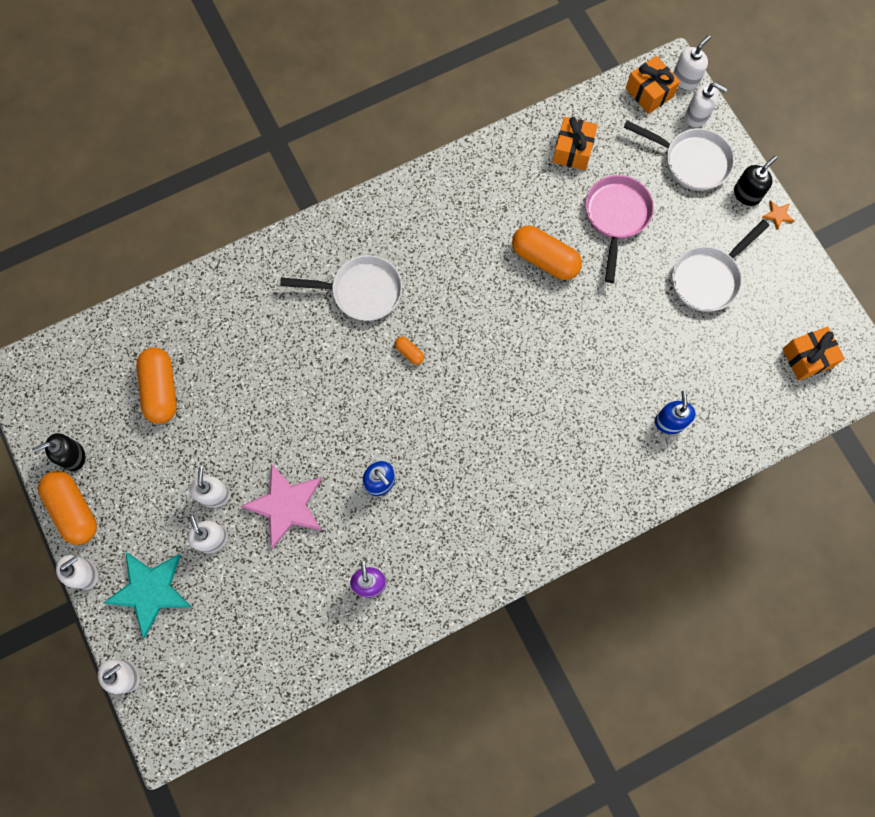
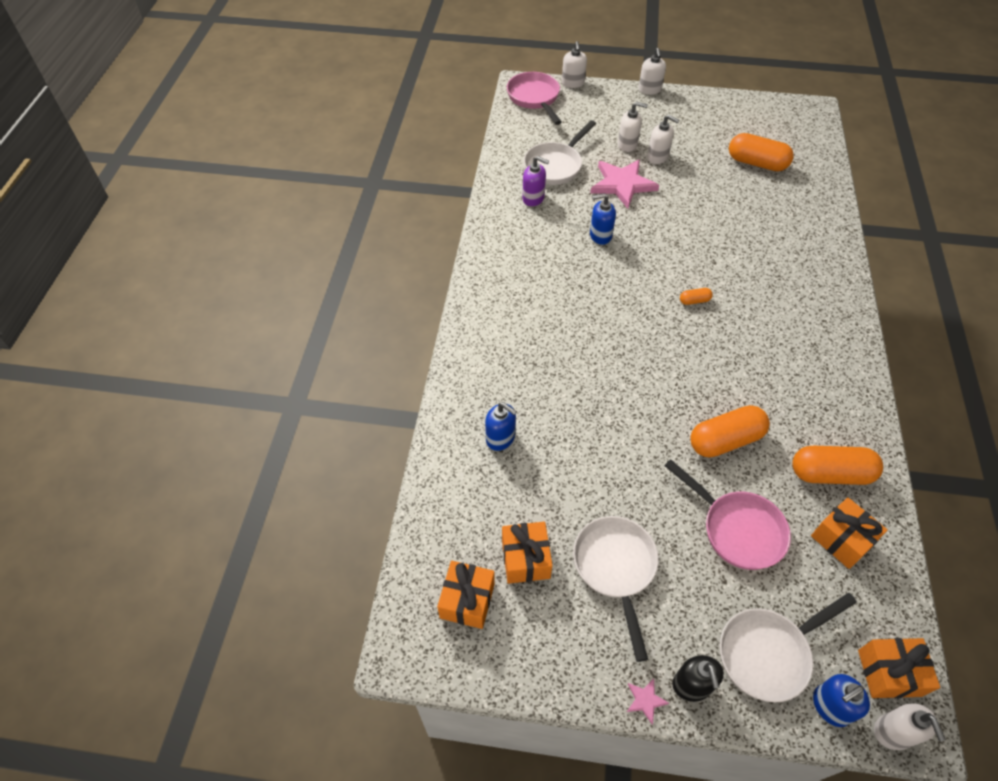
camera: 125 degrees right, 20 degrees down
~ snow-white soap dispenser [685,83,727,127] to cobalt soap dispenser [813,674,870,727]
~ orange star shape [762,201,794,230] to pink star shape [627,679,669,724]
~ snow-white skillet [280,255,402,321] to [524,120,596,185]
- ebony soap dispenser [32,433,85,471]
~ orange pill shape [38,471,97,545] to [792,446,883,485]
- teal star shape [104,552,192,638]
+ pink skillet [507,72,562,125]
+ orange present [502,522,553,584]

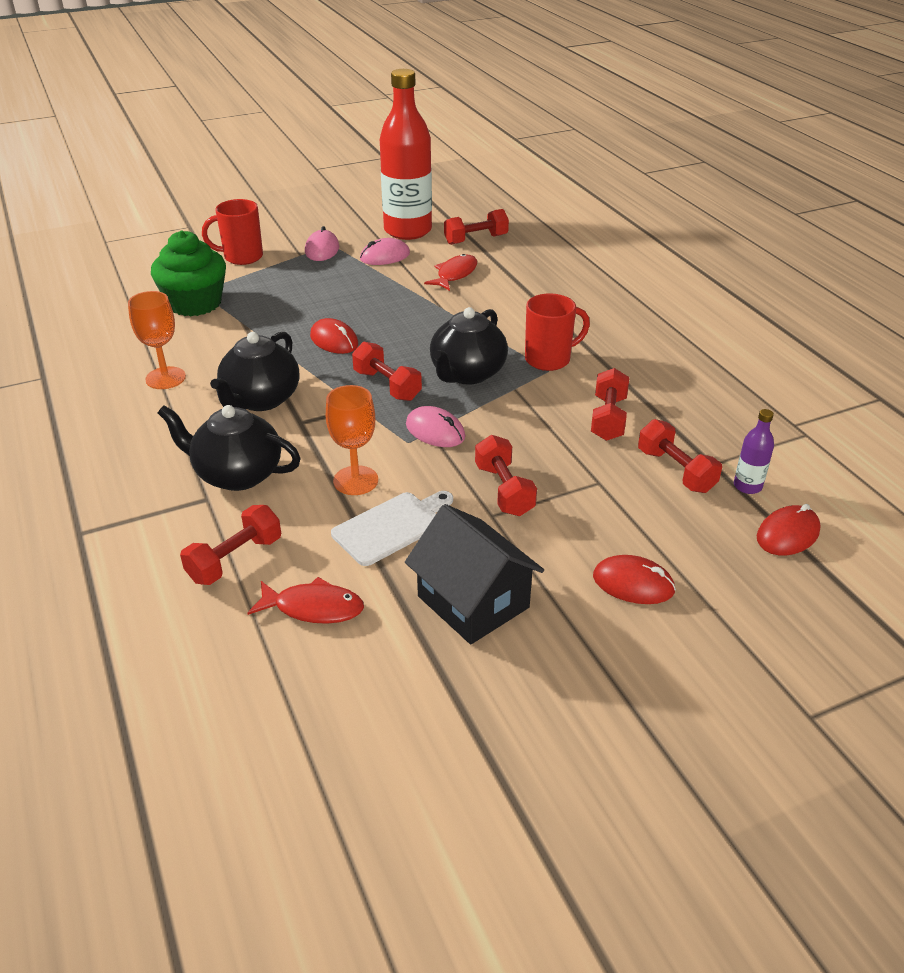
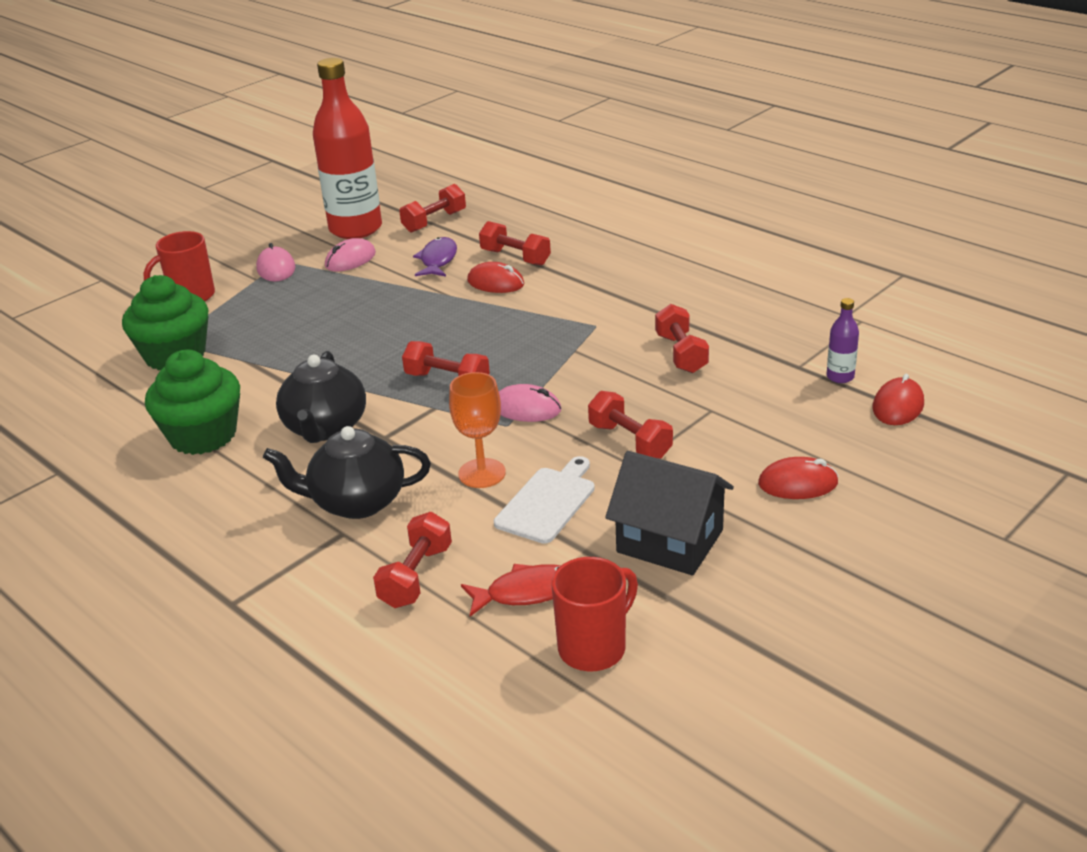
camera: 20 degrees left, 5 degrees down
~ scarlet toy fish [424,254,477,291] to violet toy fish [413,237,457,277]
~ orange chalice [128,291,186,389] to green fairy cake [145,350,240,455]
~ scarlet tea mug [525,293,590,371] to [552,557,638,671]
- ebony tea pot [430,307,508,385]
~ scarlet mouse [310,318,358,354] to [467,262,525,293]
~ scarlet free weight [638,419,722,493] to [479,221,551,266]

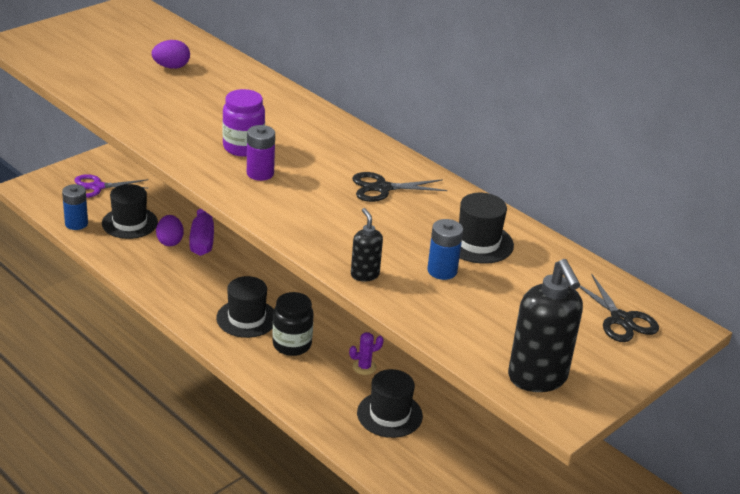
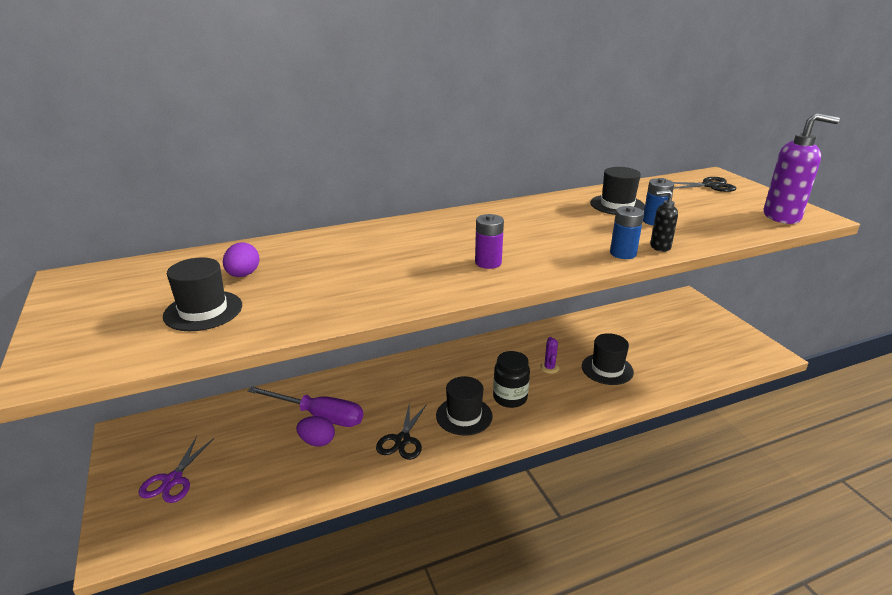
camera: 65 degrees left, 5 degrees down
- violet preserve jar [223,89,265,157]
~ ebony scissors [352,172,447,202] to [376,404,427,460]
~ cobalt power cell [62,184,88,230] to [610,206,644,259]
~ ebony hat [102,184,158,239] to [163,257,242,331]
~ ebony soap dispenser [508,259,583,392] to violet soap dispenser [764,113,840,224]

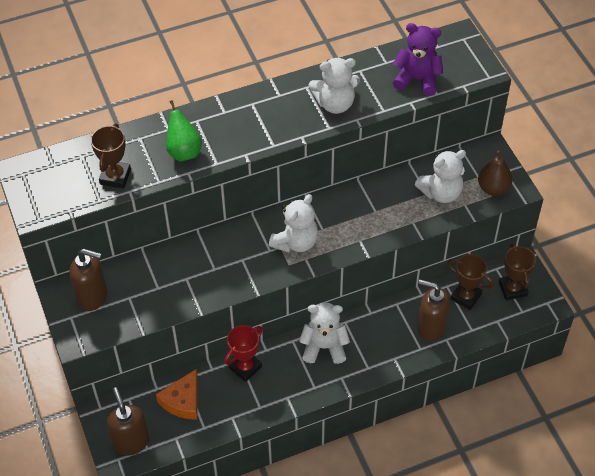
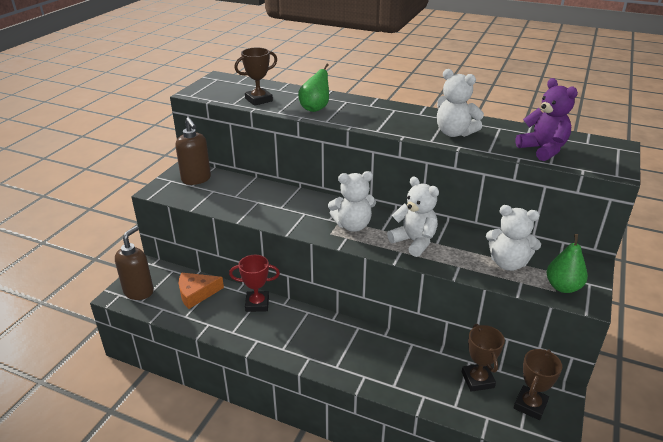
camera: 45 degrees right, 20 degrees down
~ russet pear fruit [478,151,513,196] to green pear fruit [546,234,588,293]
- russet soap dispenser [417,280,450,341]
~ snow-white teddy bear [299,302,350,364] to [387,177,439,257]

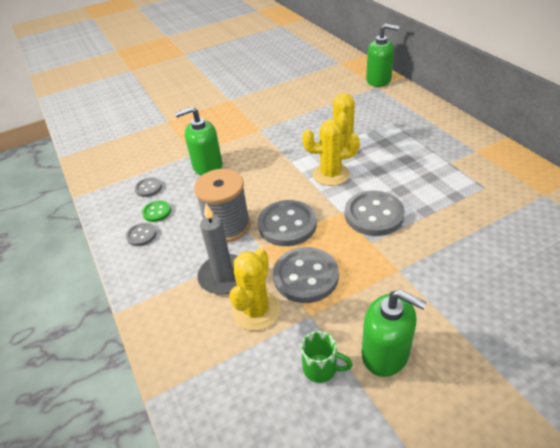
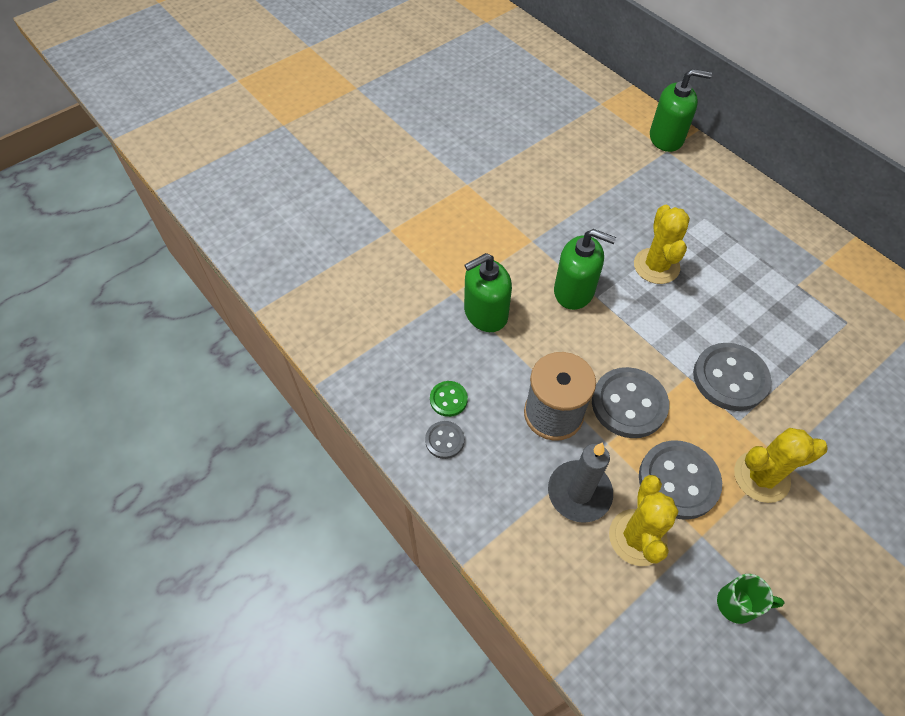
camera: 15 degrees left, 15 degrees up
~ yellow prickly plant [302,119,360,186] to [734,428,828,503]
- grey button [135,177,162,197]
~ green soap dispenser [361,289,427,377] to [554,229,616,310]

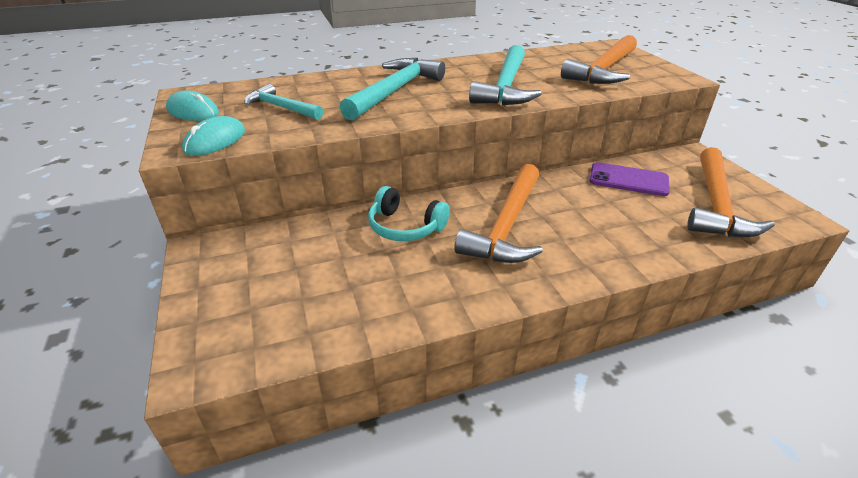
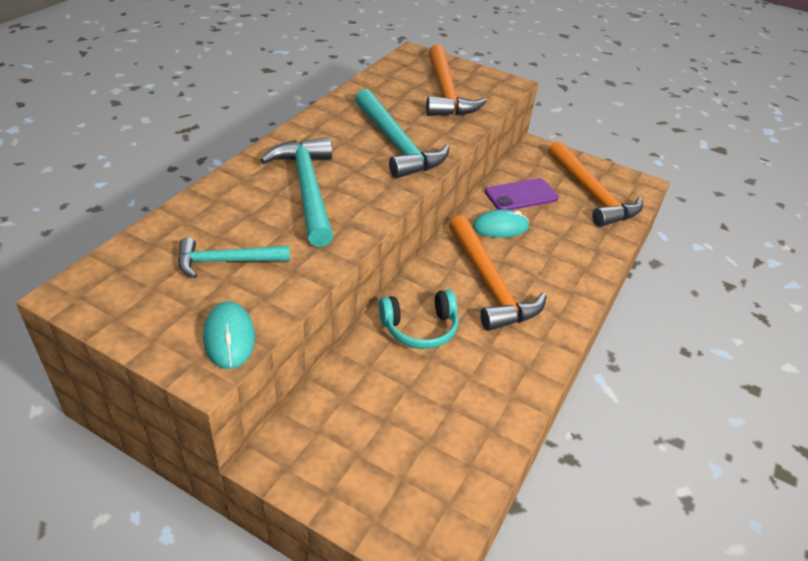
camera: 45 degrees left, 5 degrees up
~ teal mouse [166,91,219,121] to [473,209,529,238]

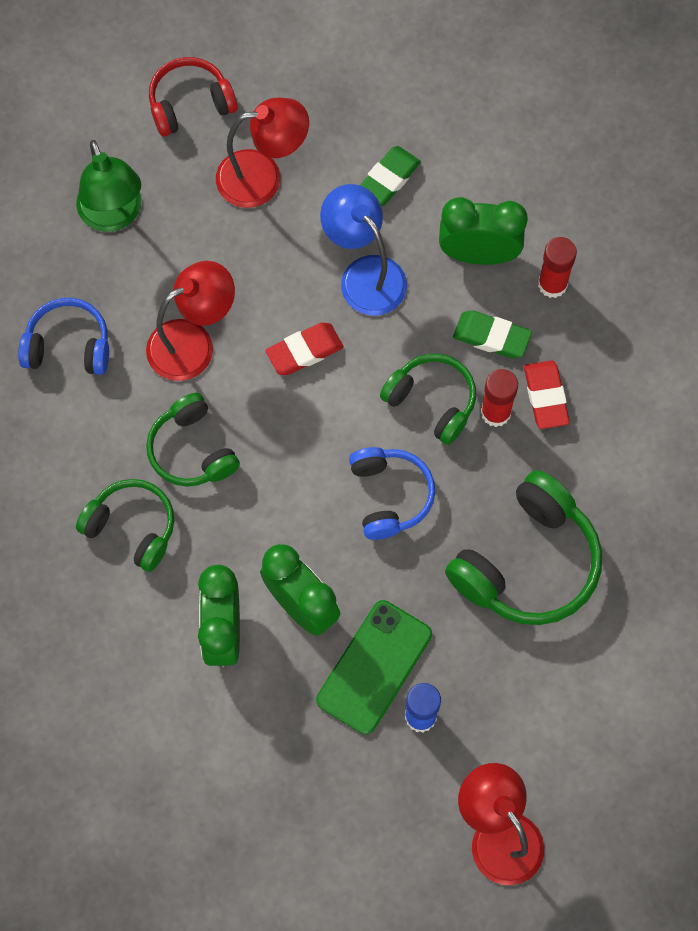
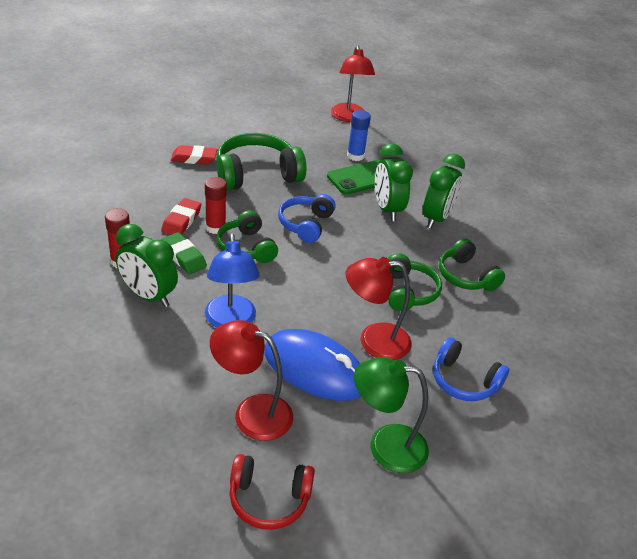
camera: 155 degrees left, 30 degrees down
~ green reading lamp [76,140,141,232] = [354,357,429,473] 90 degrees counterclockwise
- green pencil eraser [360,146,421,206]
~ scarlet pencil eraser [265,323,344,375] to [171,145,217,165]
+ cobalt mouse [264,329,361,401]

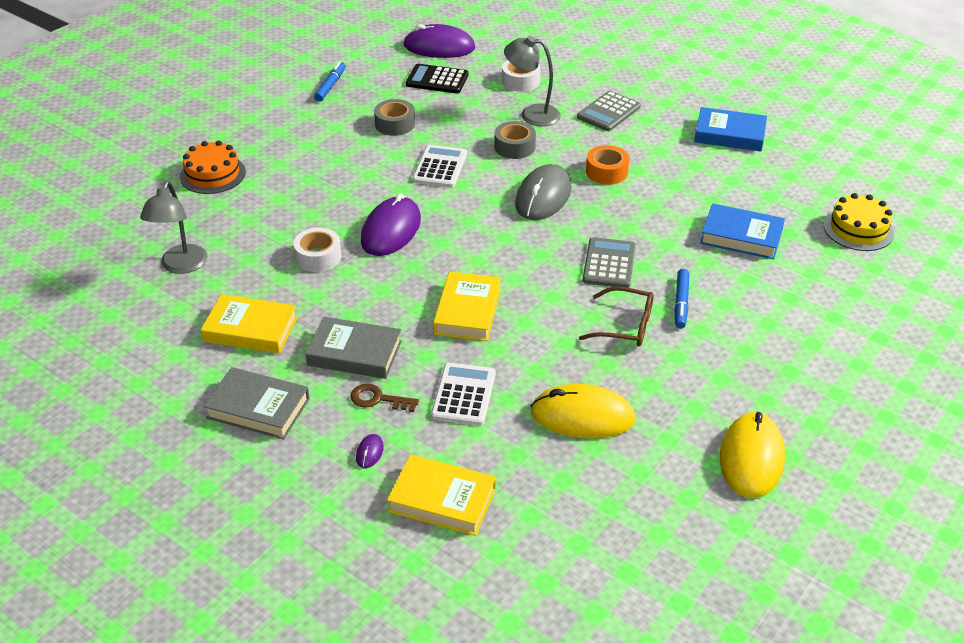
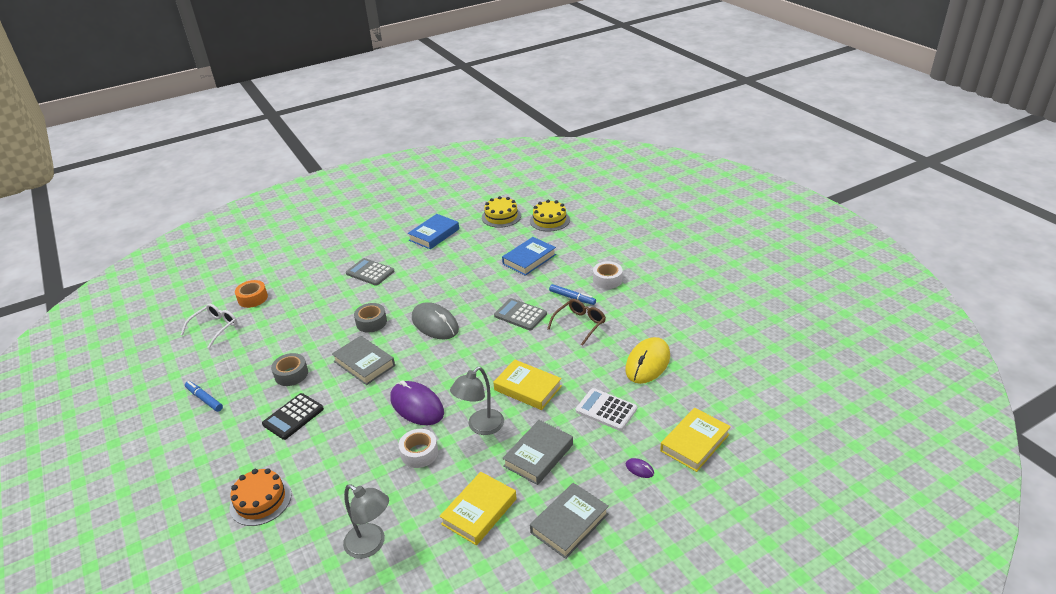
camera: 65 degrees left, 5 degrees down
~ violet mouse [403,24,475,58] to snow-white spectacles [181,304,237,348]
~ grey reading lamp [504,36,561,126] to [450,367,504,435]
~ snow-white tape [502,60,540,92] to [593,261,623,289]
~ ebony pocket calculator [406,64,469,94] to [262,393,324,440]
~ grey pocket calculator [577,91,641,131] = [346,258,395,286] 150 degrees clockwise
~ snow-white pocket calculator [412,145,467,188] to grey book [332,336,395,385]
~ orange tape [586,145,629,185] to [235,280,268,308]
- russet key [350,384,419,412]
- yellow mouse [720,412,785,498]
+ yellow gateau [482,196,521,228]

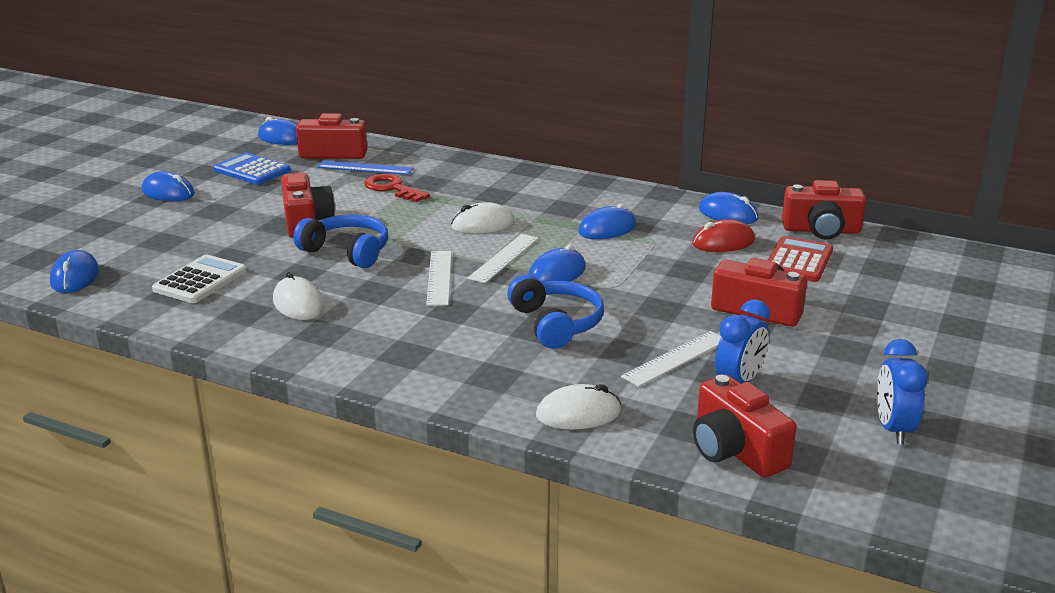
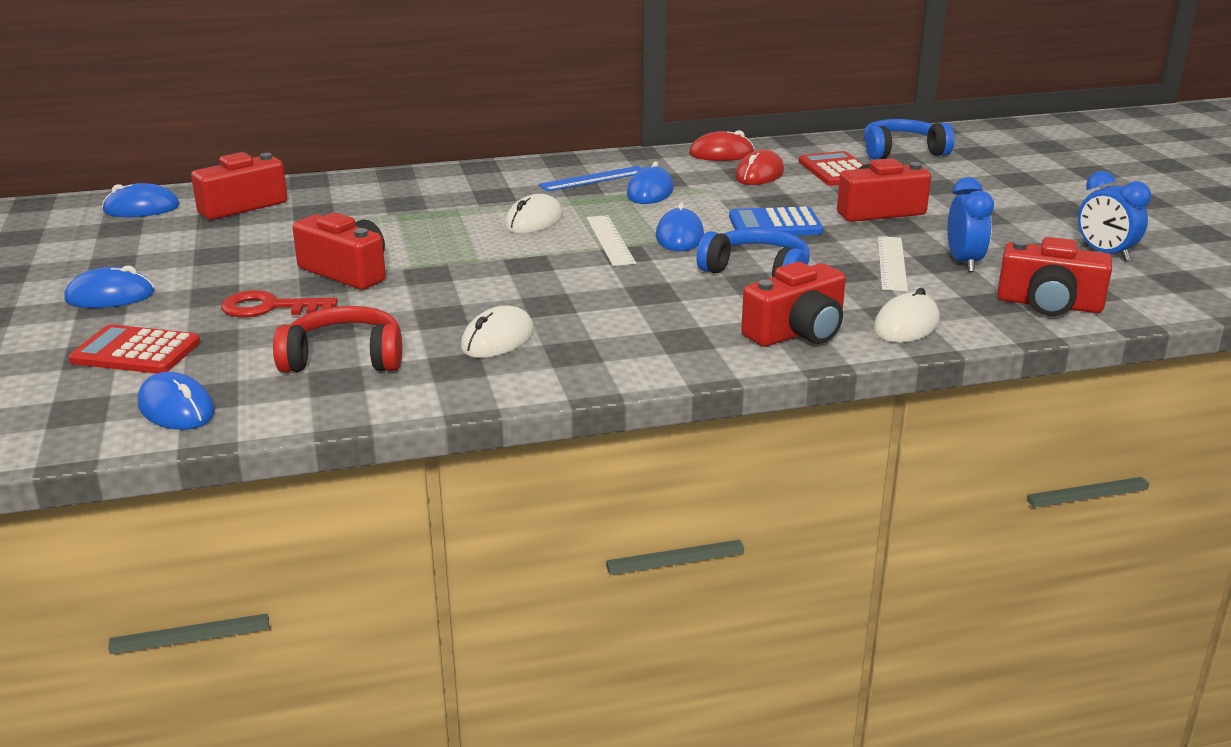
camera: 40 degrees left, 0 degrees up
~ cobalt pocket calculator [213,153,291,185] to [729,207,823,236]
~ cobalt measuring stick [317,160,413,175] to [538,166,642,191]
~ scarlet key [364,174,430,202] to [221,290,338,317]
~ scarlet compact camera [782,180,866,240] to [741,262,846,347]
~ cobalt mouse [699,192,758,224] to scarlet mouse [689,130,755,161]
~ cobalt over-ear headphones [293,215,388,268] to [864,119,954,159]
- snow-white measuring stick [426,251,452,306]
~ snow-white pocket calculator [152,255,247,303] to scarlet over-ear headphones [273,306,402,372]
~ snow-white mouse [273,272,324,320] = [461,305,534,358] 75 degrees counterclockwise
+ scarlet pocket calculator [69,324,200,374]

